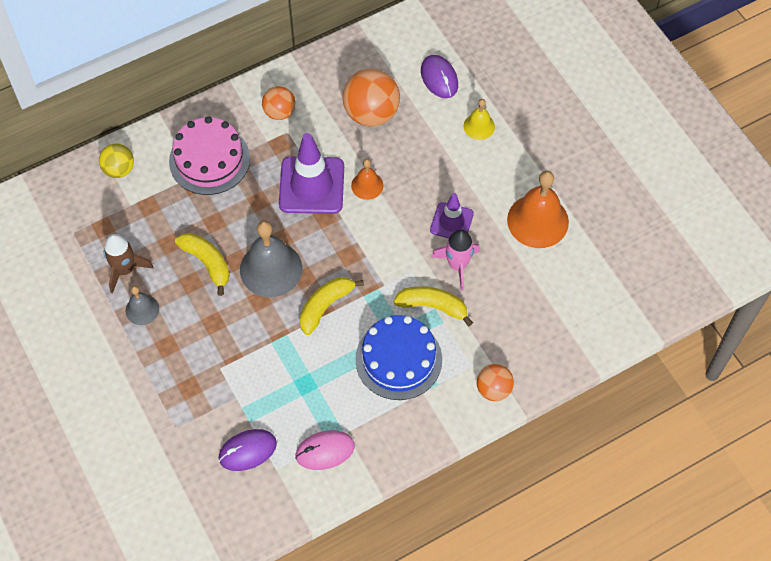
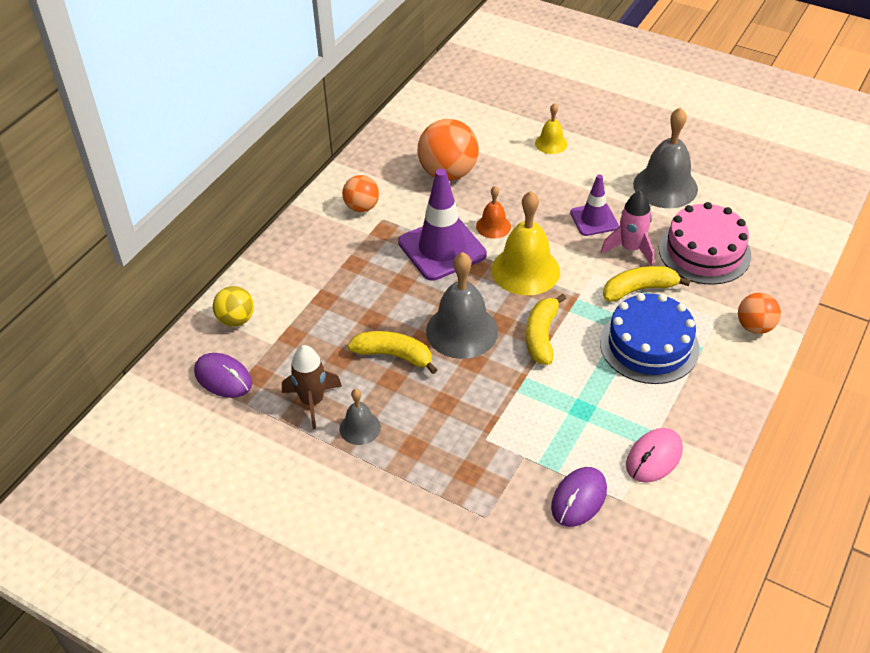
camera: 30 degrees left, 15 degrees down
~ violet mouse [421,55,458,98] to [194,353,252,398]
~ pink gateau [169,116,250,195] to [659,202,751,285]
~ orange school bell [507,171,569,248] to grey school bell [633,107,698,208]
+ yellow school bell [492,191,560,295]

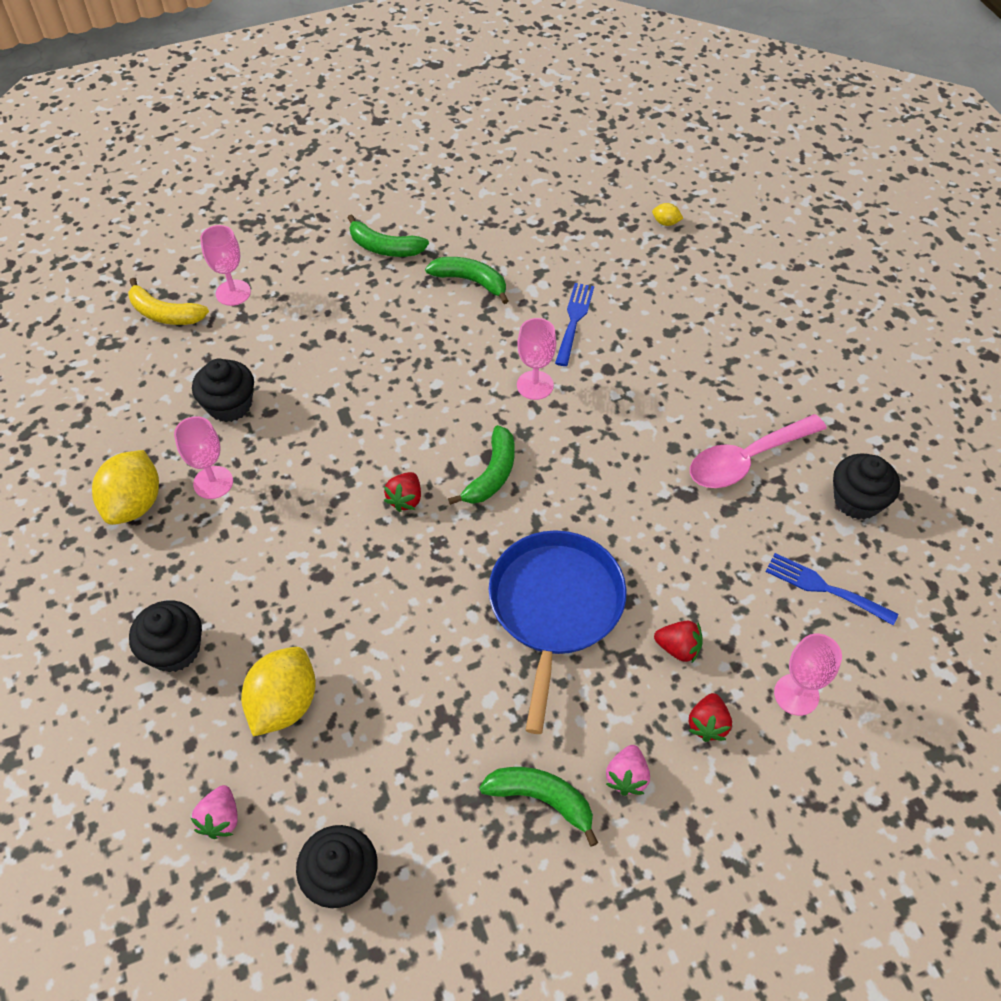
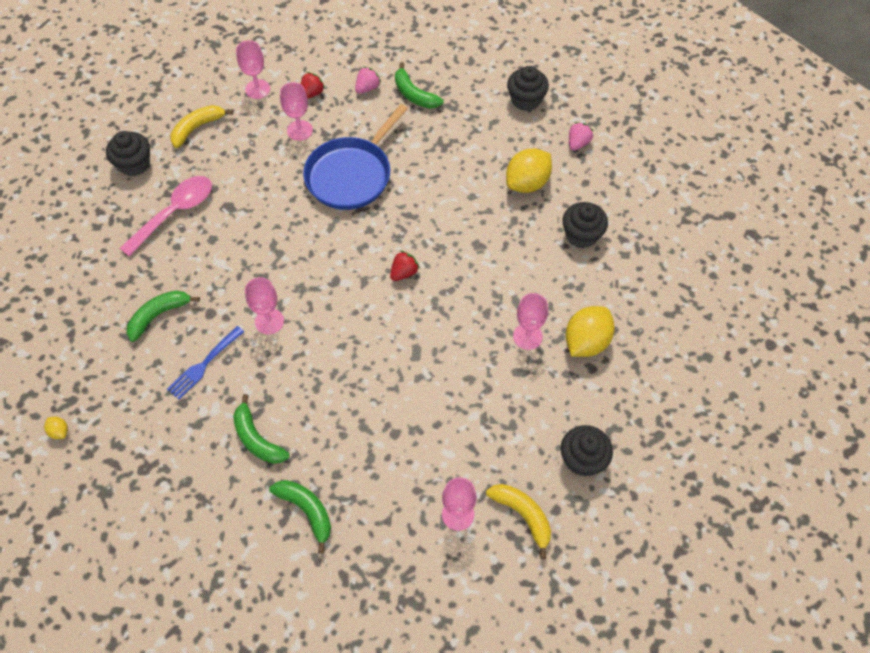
camera: 155 degrees left, 5 degrees up
~ ebony fairy cake [192,359,254,422] to [561,425,613,477]
~ pink spoon [690,414,827,488] = [120,176,212,257] 45 degrees counterclockwise
~ green banana fruit [448,425,515,505] to [127,290,200,342]
~ cobalt table fork [766,553,898,626] to yellow banana fruit [171,105,233,148]
~ scarlet toy strawberry [654,621,703,664] to pink chalice [280,82,313,141]

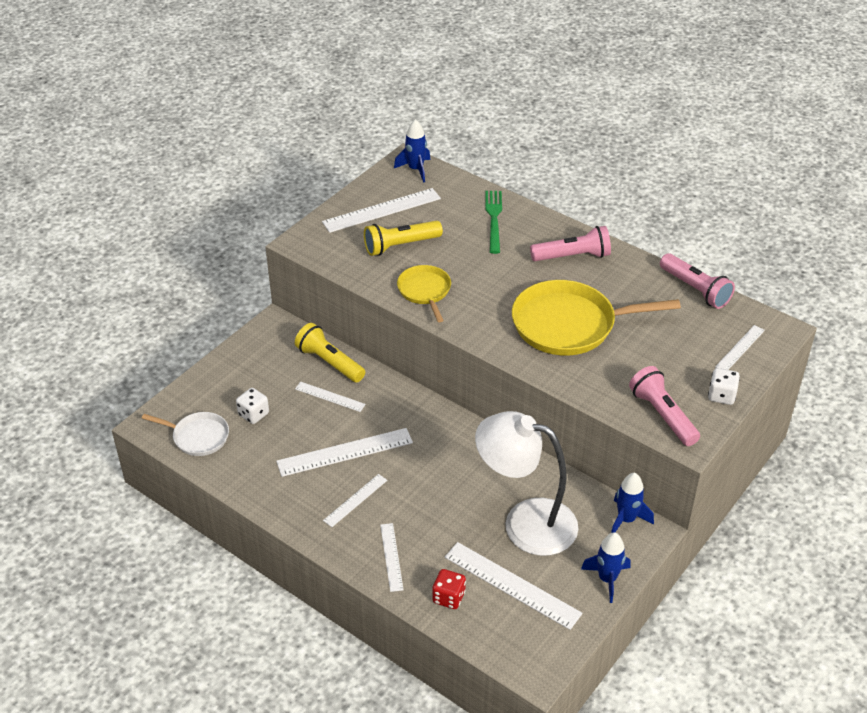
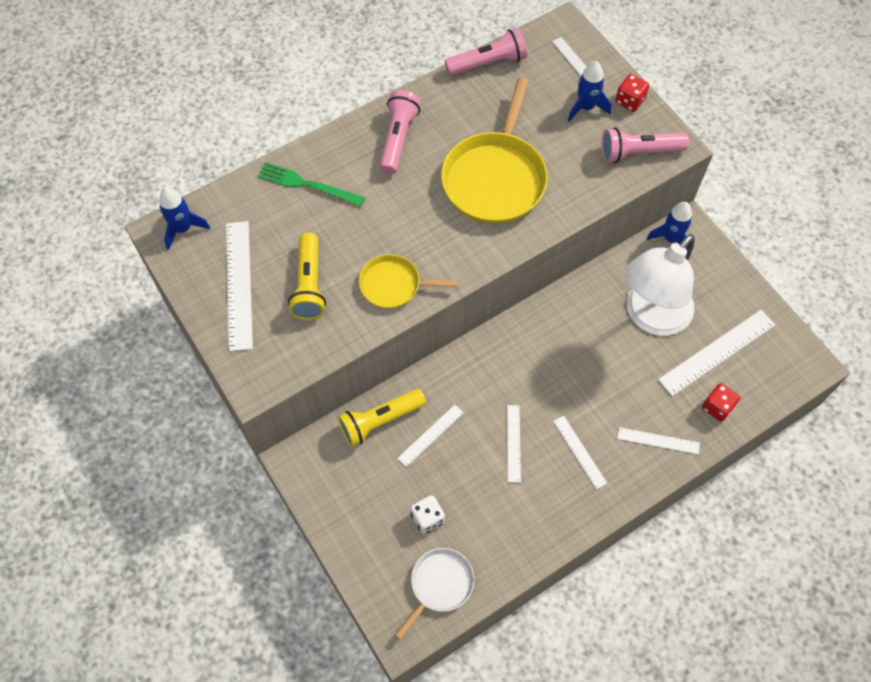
camera: 70 degrees left, 20 degrees up
~ snow-white game die [708,368,740,405] to scarlet game die [615,74,649,112]
~ snow-white measuring stick [276,428,413,477] = [507,405,521,483] x0.57
~ cobalt spaceship [581,532,630,603] to [568,61,611,122]

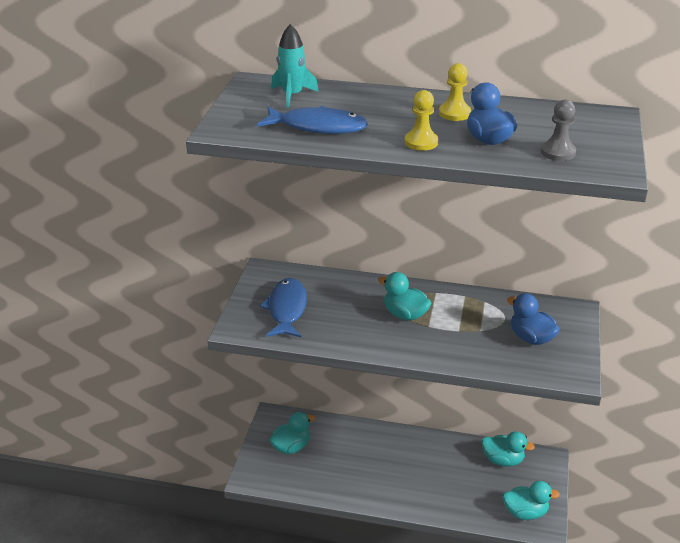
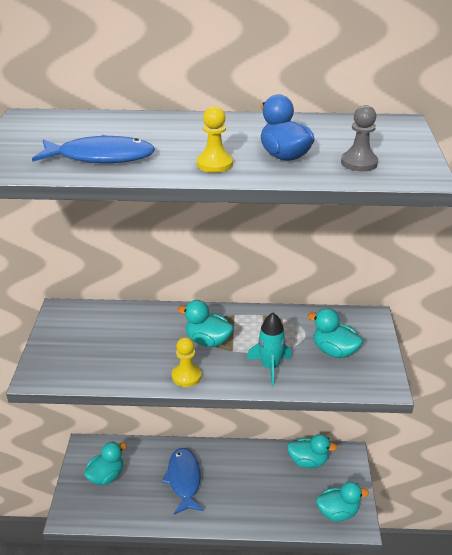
camera: 10 degrees left, 0 degrees up
~ teal spaceship [271,24,319,108] to [247,313,292,386]
~ yellow chess pawn [439,63,471,121] to [172,337,201,387]
~ cobalt toy fish [260,278,307,337] to [161,448,204,515]
~ cobalt toy duck [507,293,560,345] to teal toy duck [308,308,363,358]

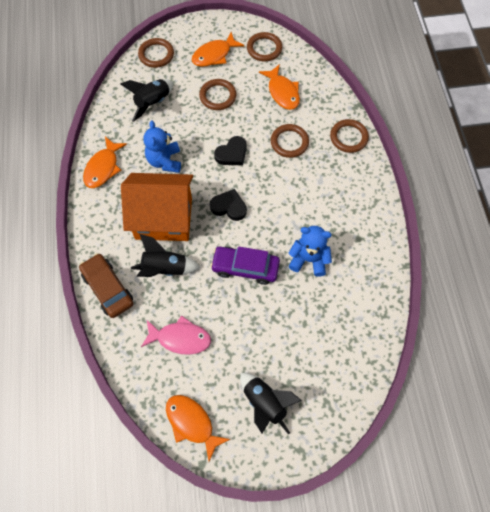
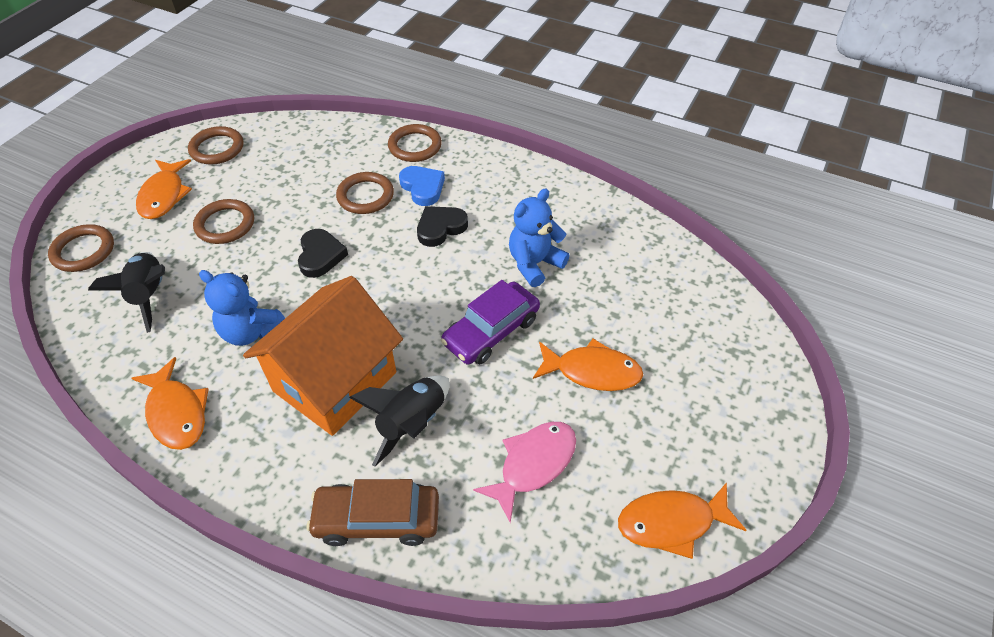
camera: 55 degrees left, 15 degrees down
~ orange toy fish [259,64,300,110] to [533,339,643,391]
~ ebony love heart [210,189,247,221] to [417,206,468,247]
- ebony spaceship [240,373,302,435]
+ cobalt love heart [399,166,445,206]

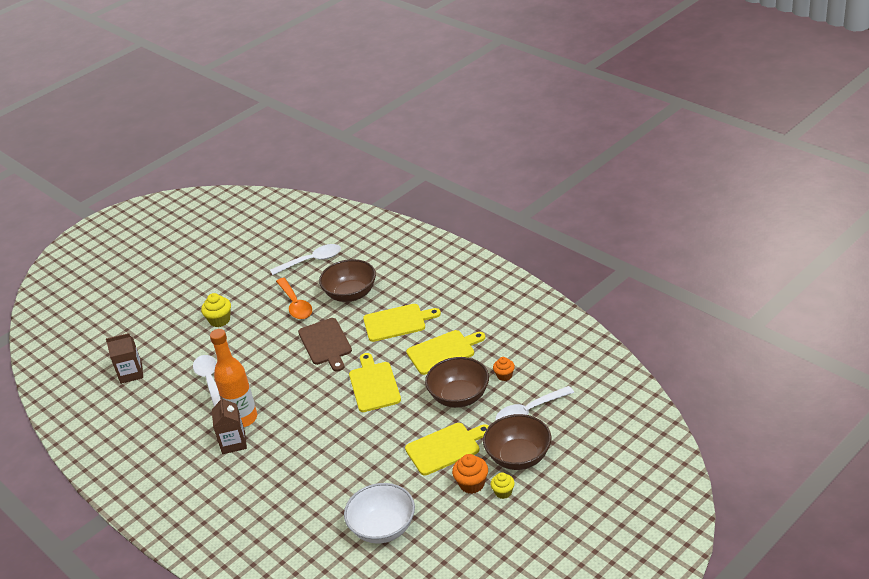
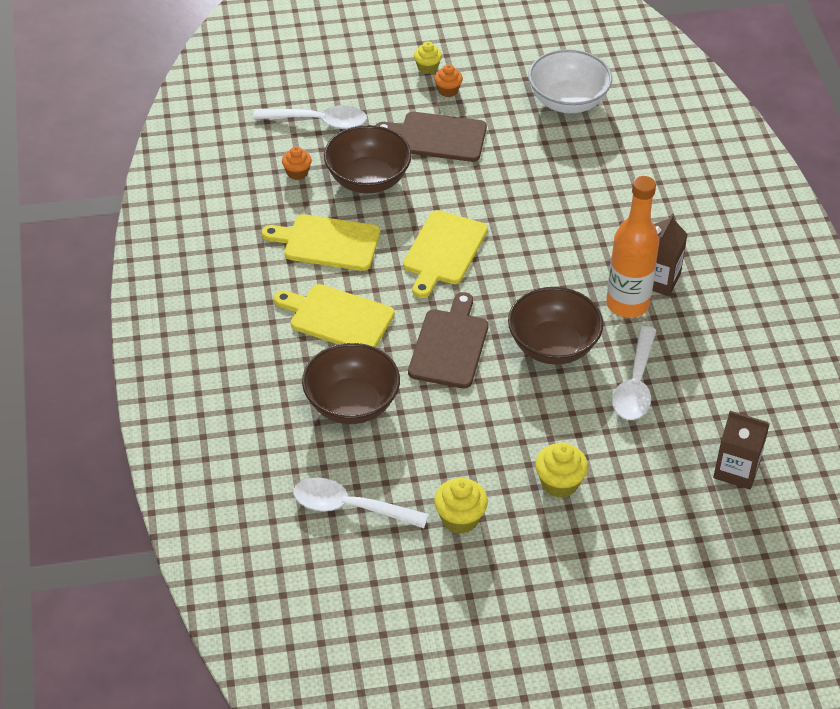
camera: 150 degrees left, 10 degrees up
- orange spoon [276,278,312,319]
~ russet serving bowl [483,414,551,470] to [508,287,603,365]
~ yellow cutting board [405,423,489,476] to russet cutting board [375,112,487,162]
~ orange fairy cake [452,454,488,494] = [434,64,463,97] x0.66
+ yellow fairy cake [434,478,488,534]

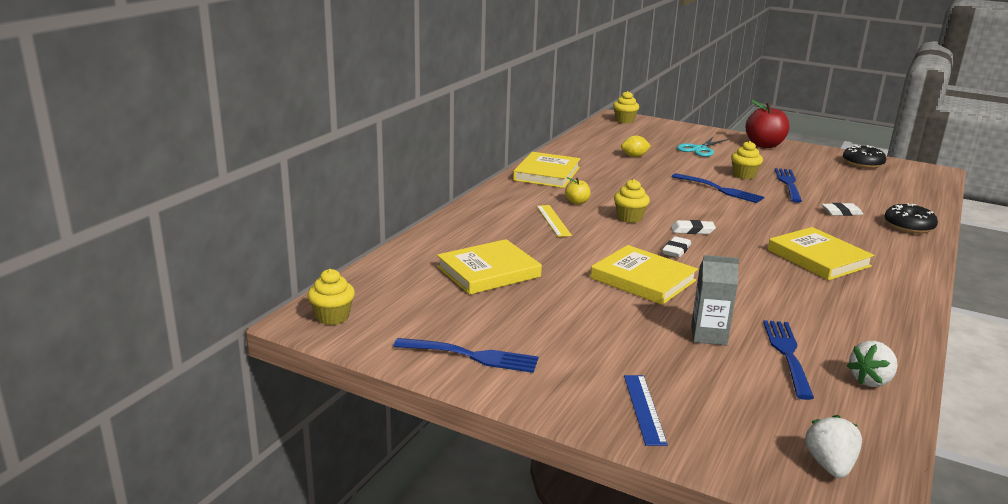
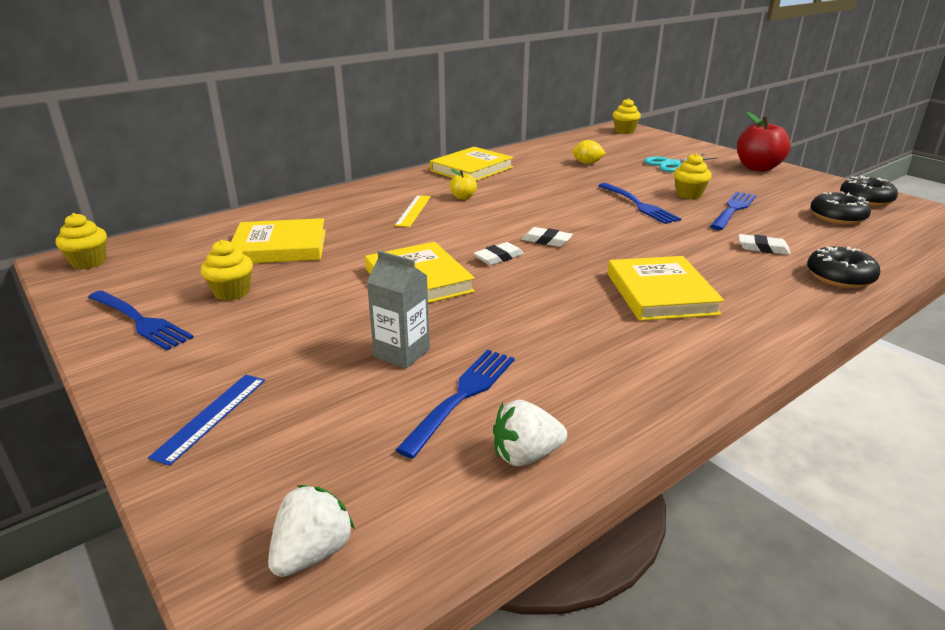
camera: 25 degrees right, 5 degrees up
~ yellow fairy cake [614,179,650,223] to [201,240,253,301]
+ ebony donut [810,191,871,225]

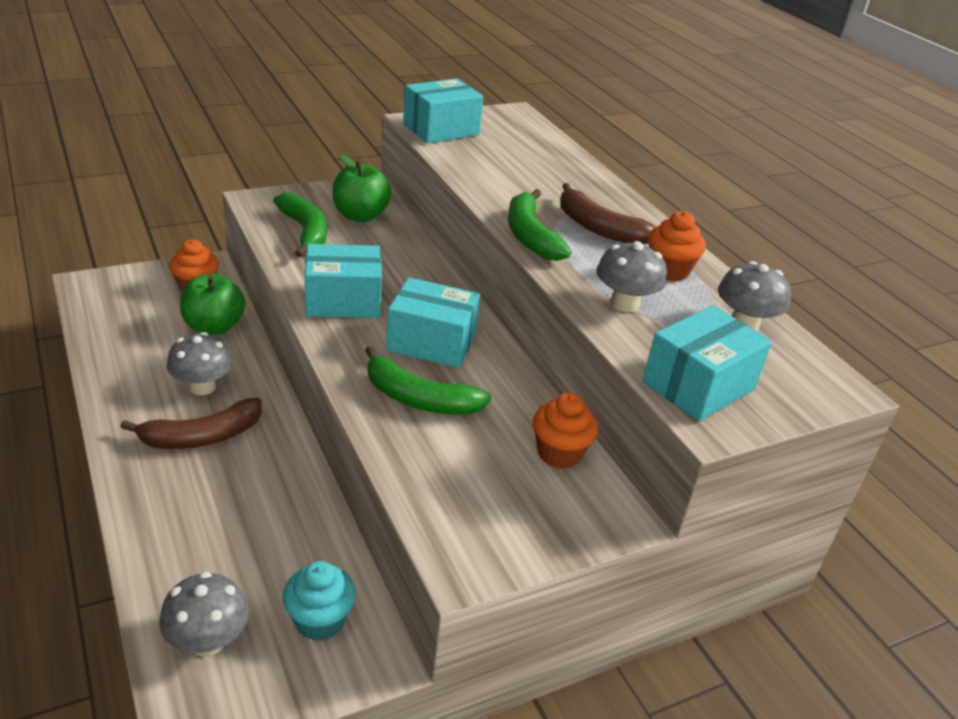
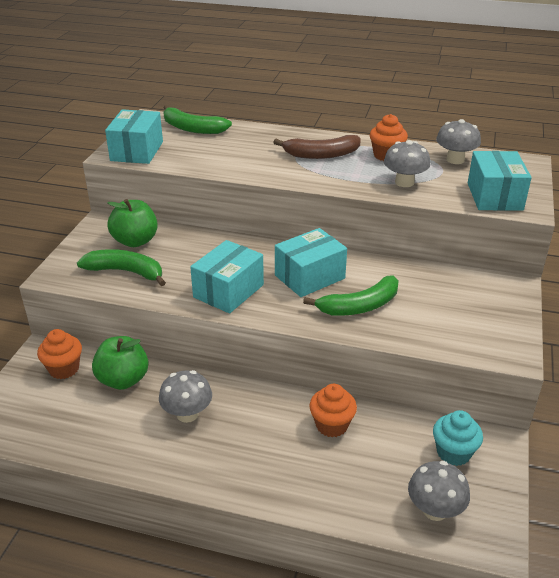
camera: 45 degrees left, 0 degrees up
~ green banana fruit [508,189,571,261] to [163,105,232,134]
~ orange fairy cake [533,392,598,469] to [309,384,357,437]
- russet banana fruit [121,398,262,449]

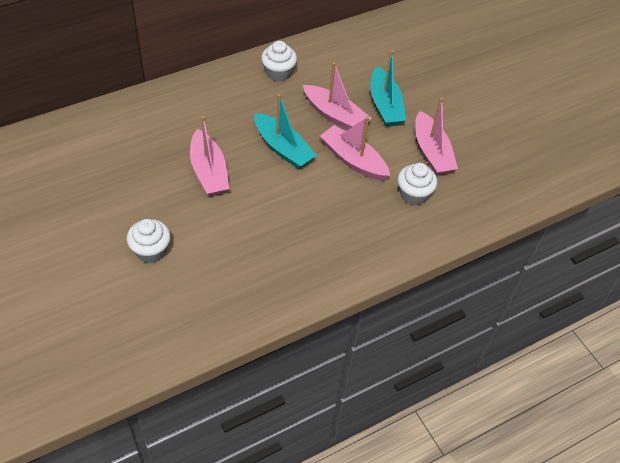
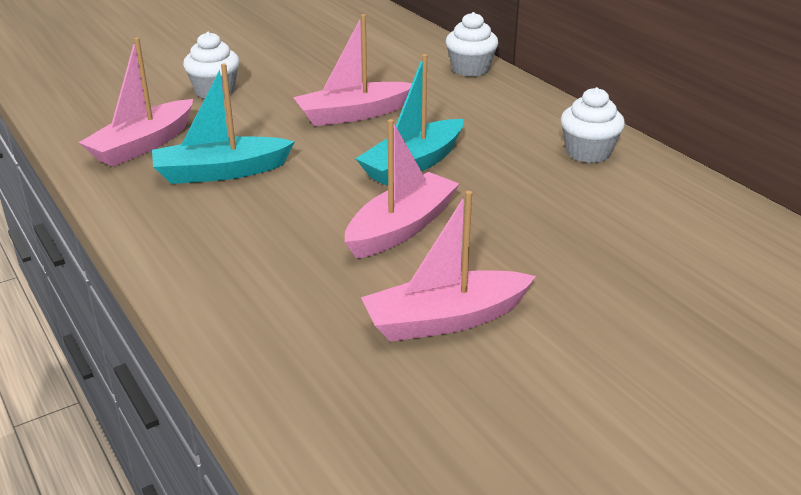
camera: 90 degrees right, 20 degrees down
~ teal boat [370,50,406,126] to [152,63,295,184]
~ pink boat [303,62,372,130] to [78,37,193,167]
~ snow-white fairy cake [398,163,437,205] to [446,12,498,77]

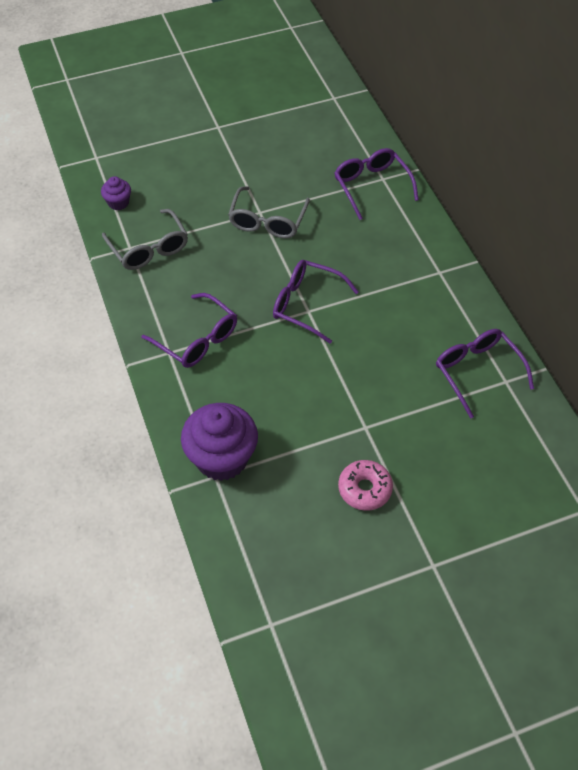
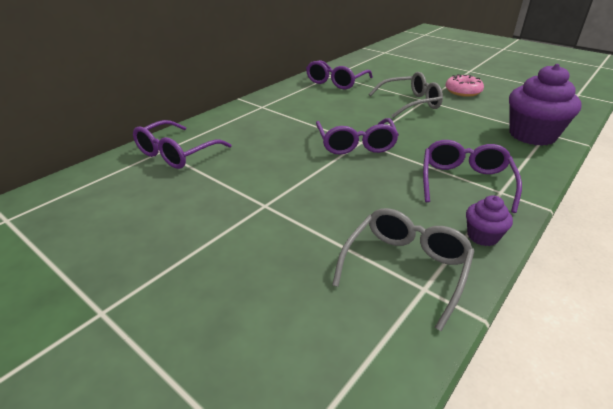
camera: 120 degrees left, 20 degrees down
~ violet fairy cake [101,176,131,210] to [466,195,513,246]
~ grey spectacles [228,186,310,238] to [369,72,443,118]

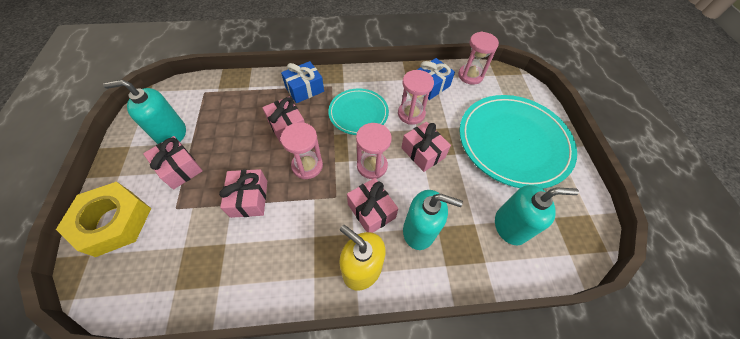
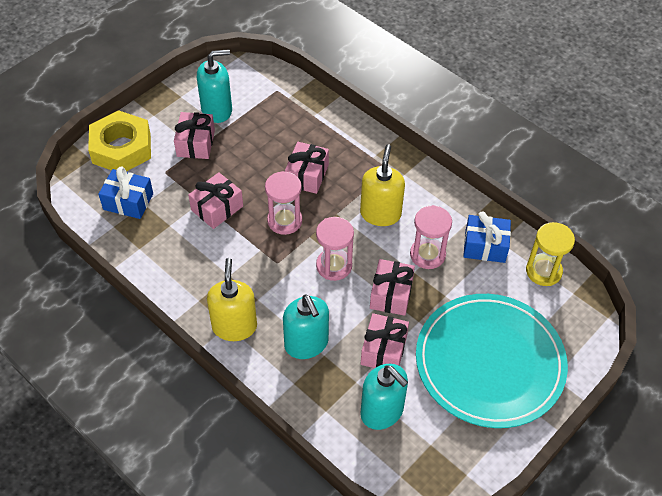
camera: 50 degrees right, 5 degrees down
~ pink sandglass [458,32,499,85] to yellow sandglass [526,222,575,286]
~ cobalt present [281,61,324,103] to [98,166,153,219]
~ teal soap dispenser [103,80,186,144] = [197,49,232,123] 120 degrees clockwise
~ teal plate [328,88,389,135] to yellow soap dispenser [360,144,405,226]
~ pink present [347,178,398,233] to [361,313,409,368]

